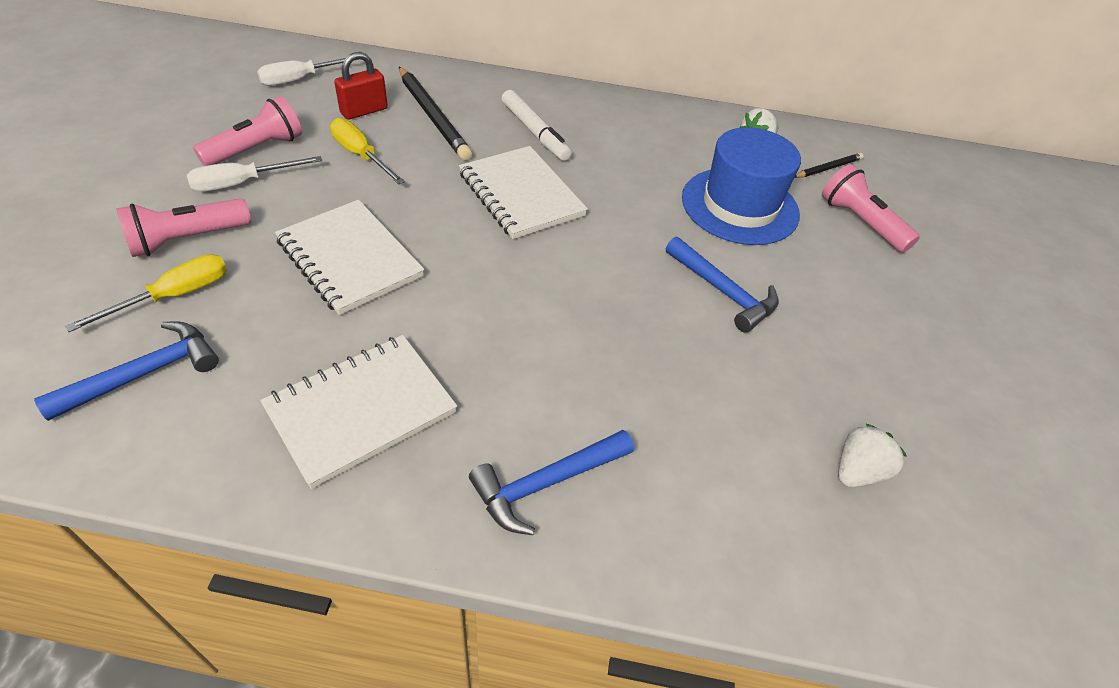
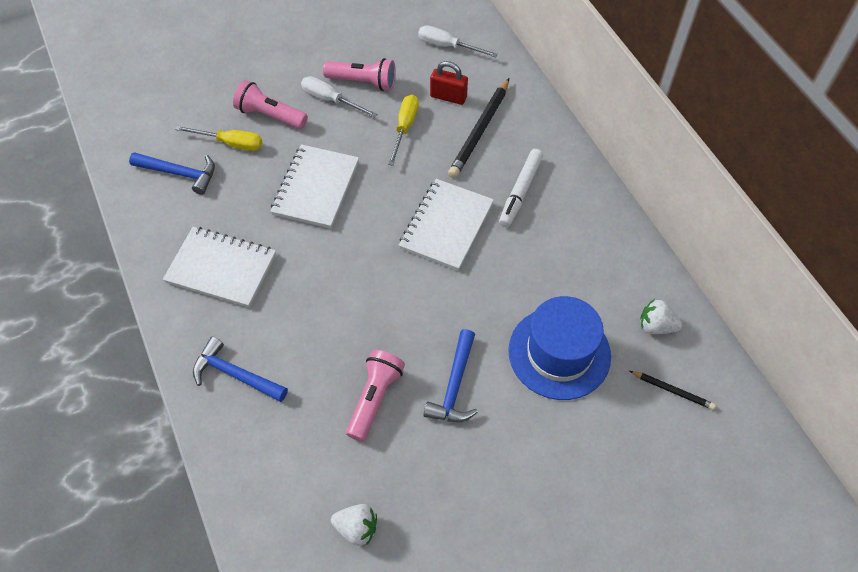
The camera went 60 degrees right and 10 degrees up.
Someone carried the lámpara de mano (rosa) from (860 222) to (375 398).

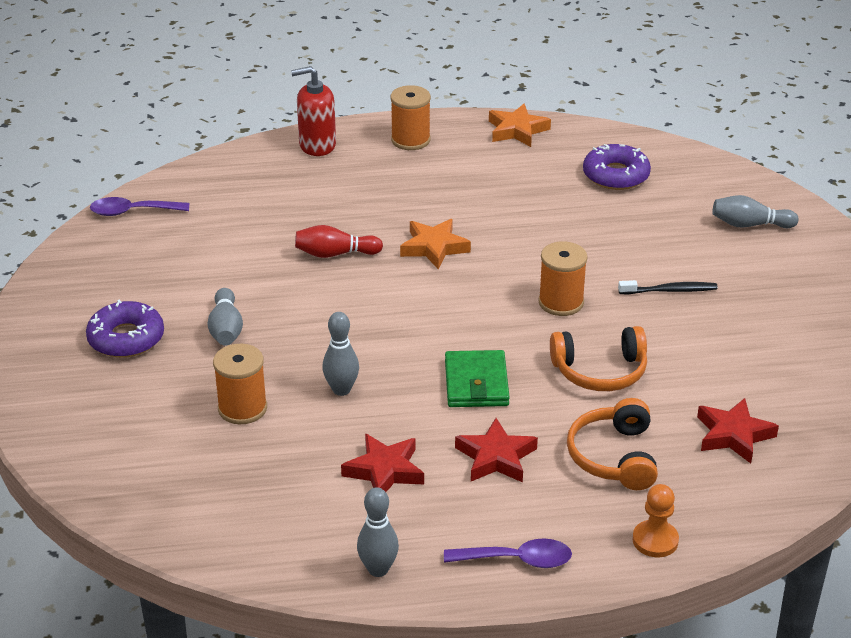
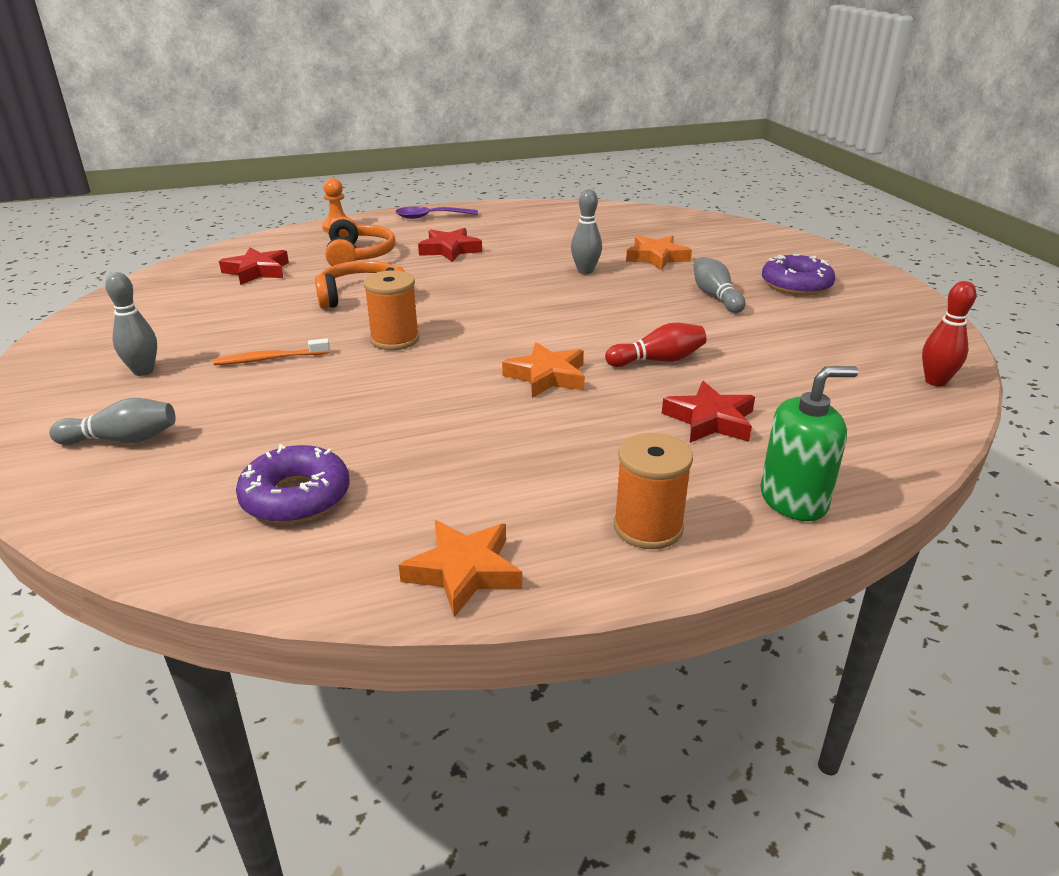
The camera went 170 degrees right and 5 degrees down.
Someone repainted the dispensador de jabón (rojo) at (317 145), which became the dispensador de jabón (verde) at (793 500).
Someone swapped the cuchara (morado) at (133 212) for the bolo (rojo) at (935 381).
Someone repainted the cepillo de dientes (negro) at (670 290), which became the cepillo de dientes (naranja) at (270 359).
Someone swapped the carrete (naranja) at (242 408) for the estrella (naranja) at (656 257).
Someone took away the cartera (verde) at (476 383).
Someone carried the estrella (rojo) from (384 471) to (710 420).
Someone carried the bolo (gris) from (378 569) to (143 371).

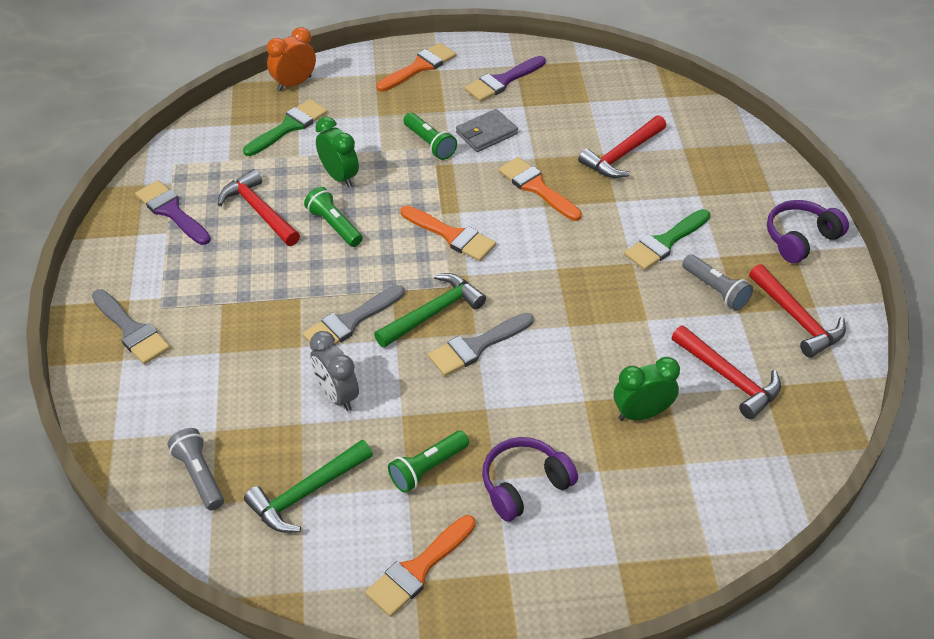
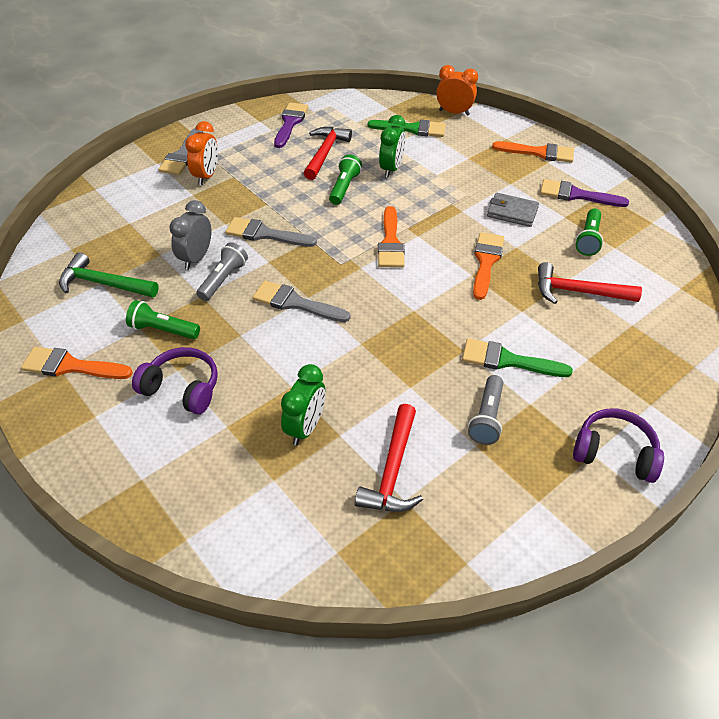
The camera went 55 degrees right and 0 degrees up.
Someone carried the lámpara de mano (verde) from (430 144) to (588 239).
Someone took away the martillo (rojo) at (797 318).
Someone took away the martillo (verde) at (433 313).
Someone rotated the despertador (verde) at (641 413) by 75 degrees clockwise.
Someone carried the lámpara de mano (gris) from (199 475) to (223 279).
Someone put down the despertador (naranja) at (206 176).

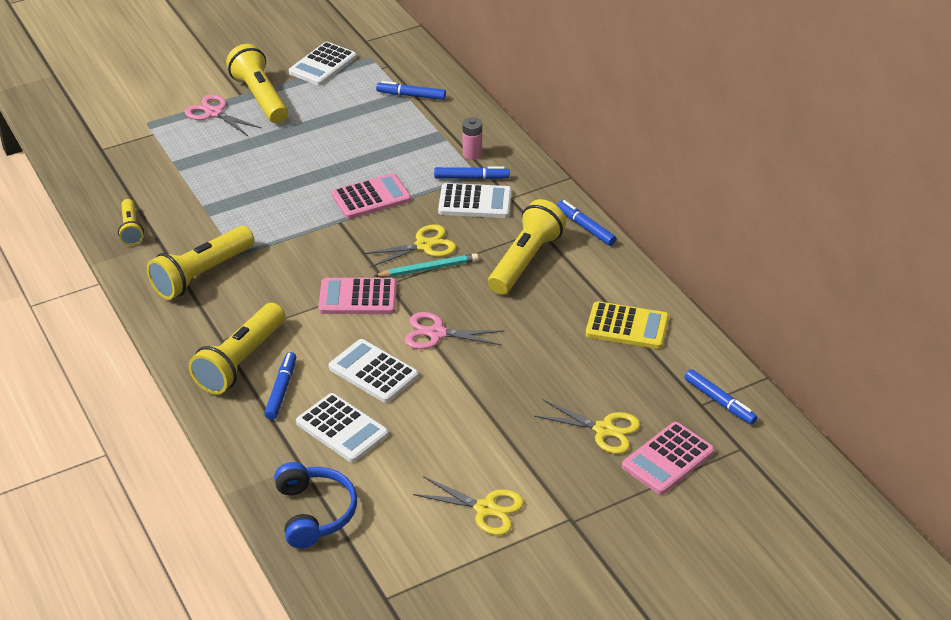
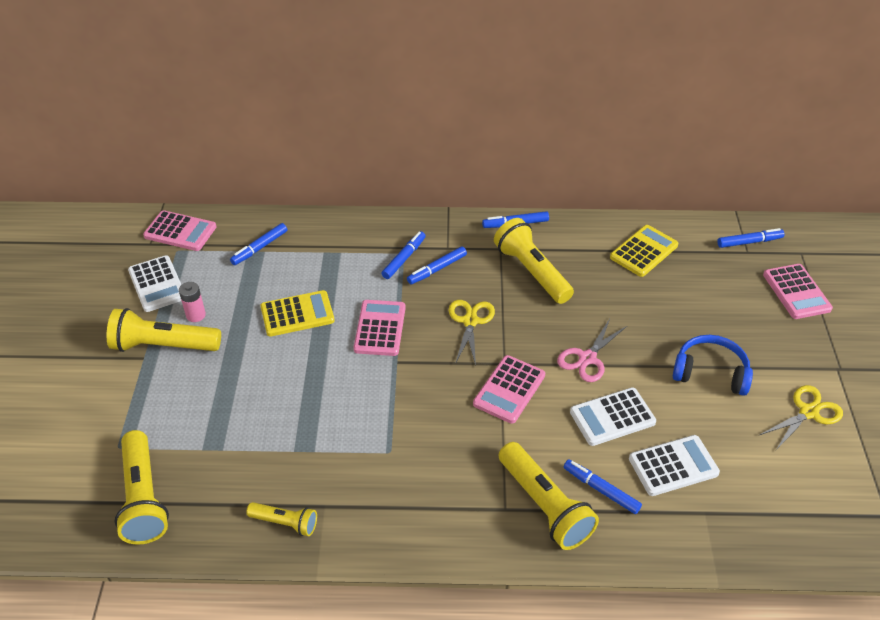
The camera went 60 degrees left and 5 degrees up.
Someone took away the tijeras (rosa) at (214 113).
Someone carried the pila (rosa) from (472 154) to (196 315).
Someone swapped the calculadora (blanco) at (475 202) for the rotulador (azul) at (437 269).
Someone carried the lámpara de mano (amarillo) from (202 274) to (143 498).
Someone took away the lápiz (turquesa) at (428 268).
Someone took away the tijeras (amarillo) at (604 430).
Someone carried the auriculares (azul) from (314 513) to (710 372).
Someone put down the calculadora (rosa) at (180 231).
Someone put down the calculadora (amarillo) at (297 314).

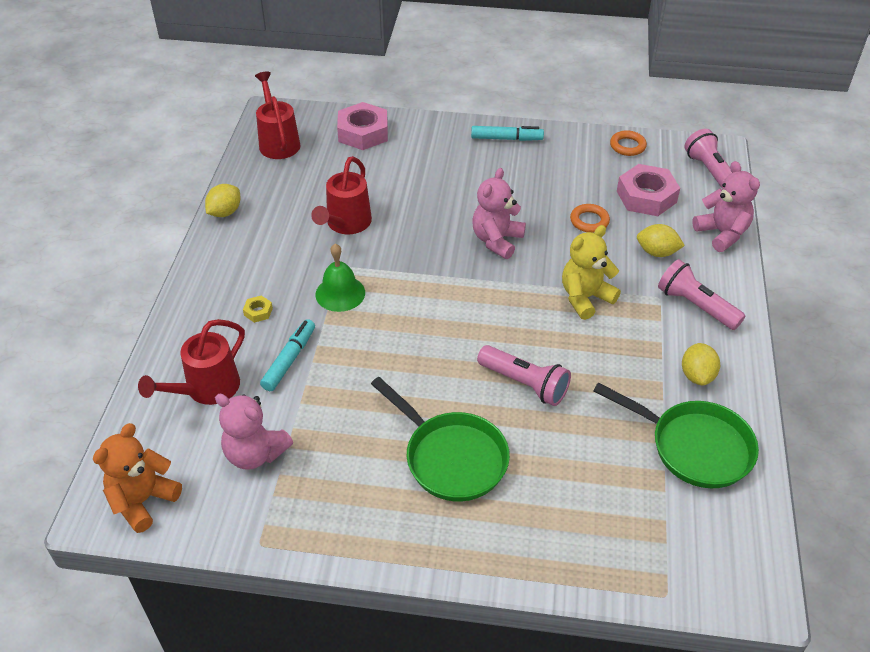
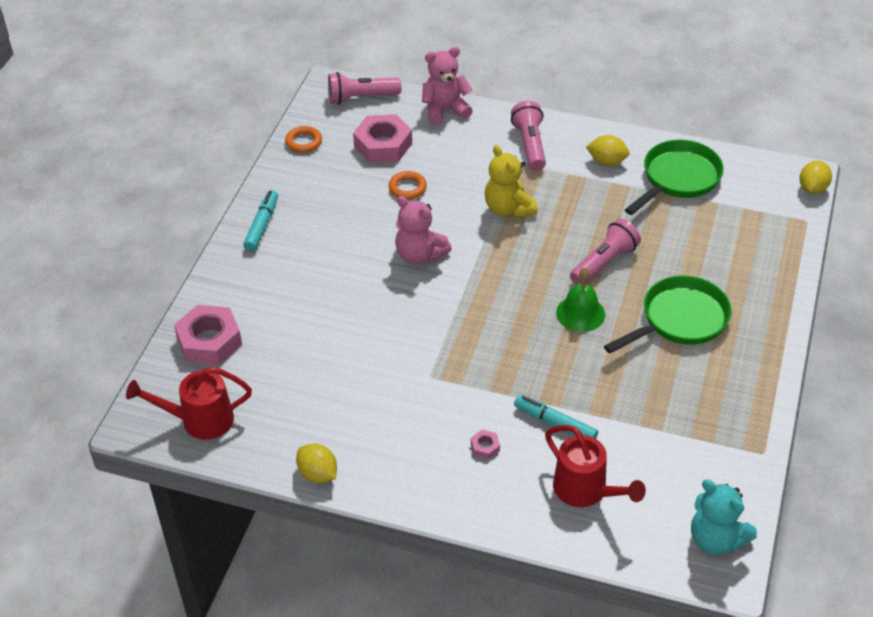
The camera went 80 degrees left and 0 degrees up.
Someone took away the regadera (rojo) at (346 224).
Someone carried the limón (amarillo) from (657 252) to (812 188).
Someone carried the campana (verde) from (340 293) to (580 313).
Someone rotated the lámpara de mano (rosa) at (695 306) by 120 degrees clockwise.
Someone repainted the tuerca (amarillo) at (258 312), which became the tuerca (rosa) at (485 447).
Someone took away the osito (rosa) at (255 453).
Someone repainted the osito (naranja) at (143 500), which became the osito (turquesa) at (716 539).

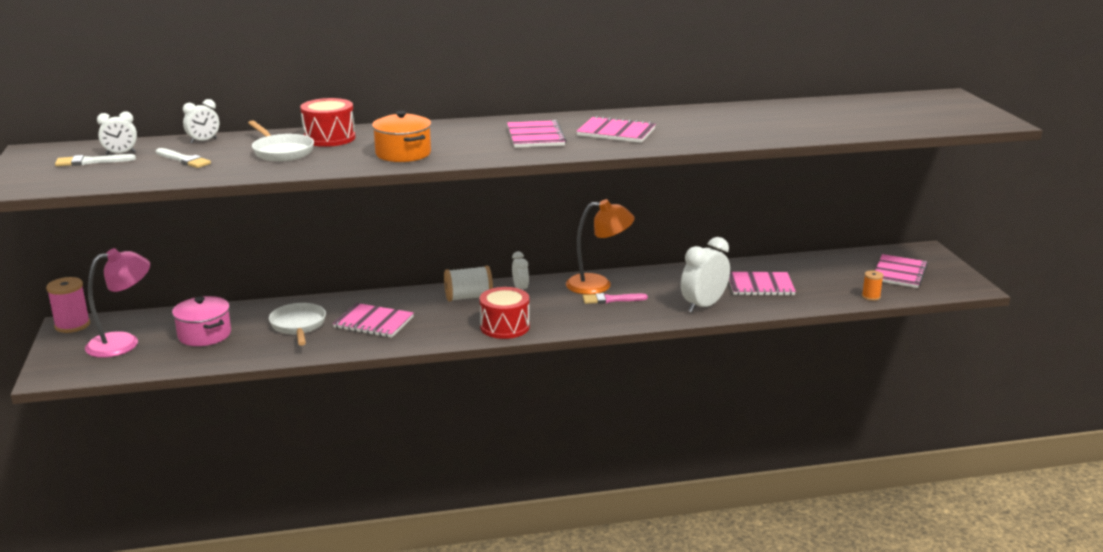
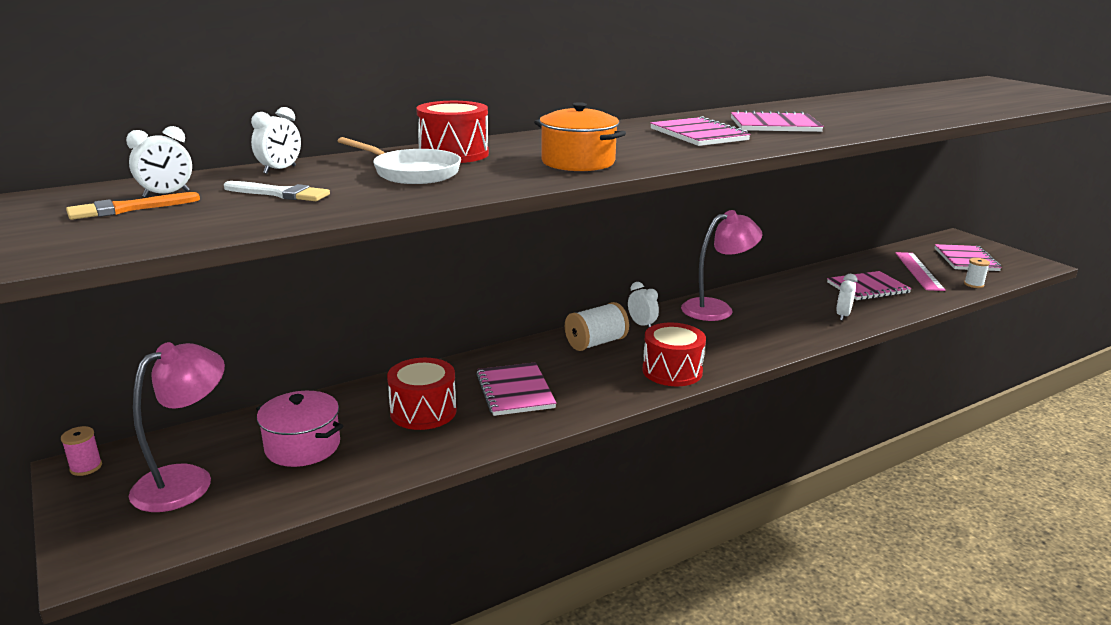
The camera went 20 degrees left and 0 degrees up.
Someone repainted the pincel (blanco) at (91 162), which became the pincel (naranja) at (128 208).
Someone repainted the lámpara (naranja) at (598 285), which became the lámpara (rosa) at (716 308).
Someone scaled the despertador (blanco) at (703 306) by 0.55.
Someone repainted the carrete (naranja) at (871 296), which became the carrete (blanco) at (973 284).
Someone scaled the carrete (rosa) at (72 325) by 0.57.
Someone took away the pincel (rosa) at (611 299).
Someone swapped the sartén (blanco) at (298 326) for the tambor (rojo) at (423 411).
Someone rotated the cuaderno (rosa) at (373 322) by 75 degrees clockwise.
Someone put down the regla (rosa) at (919 271).

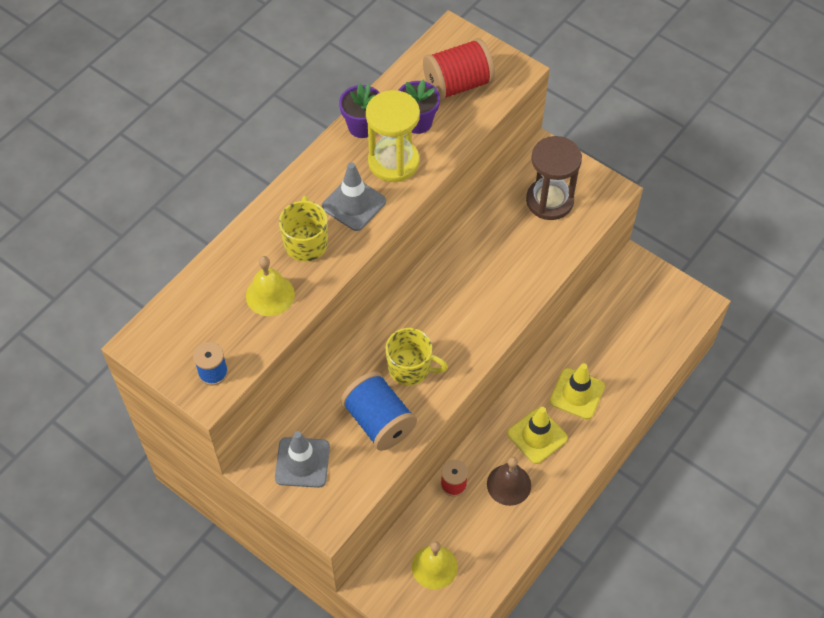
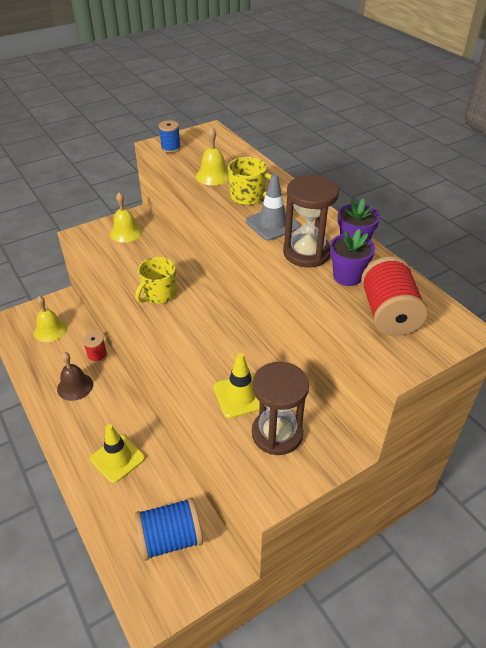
The camera went 110 degrees right and 15 degrees down.
Someone repainted the reloj de arena (amarillo) at (393 162), which became the reloj de arena (marrón) at (306 253).
Someone carried the carrete (azul) from (379 421) to (170 539).
Someone carried the cono de tráfico (amarillo) from (537 436) to (240 396).
Someone swapped the cono de tráfico (gris) at (302 462) for the campana (amarillo) at (126 232).

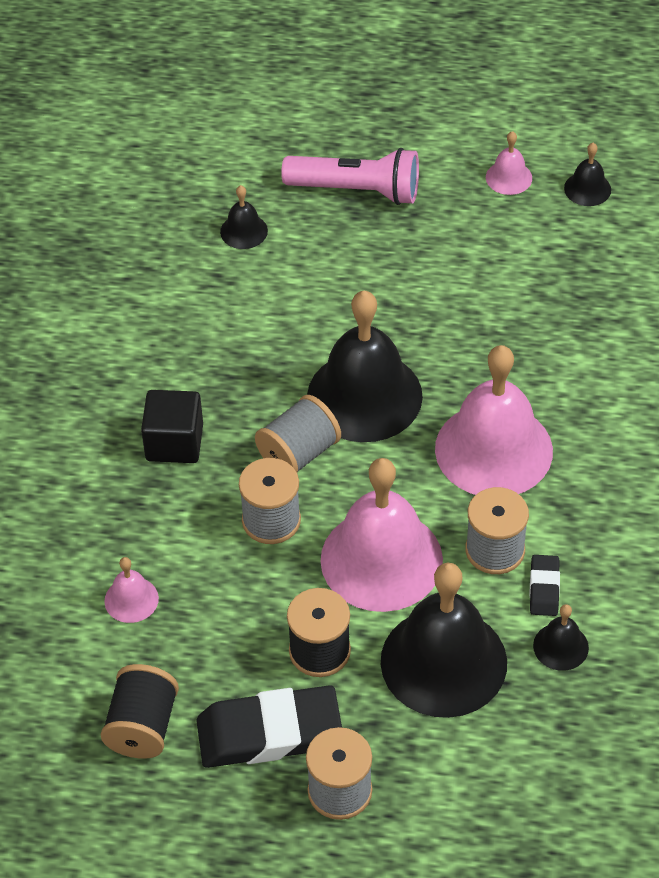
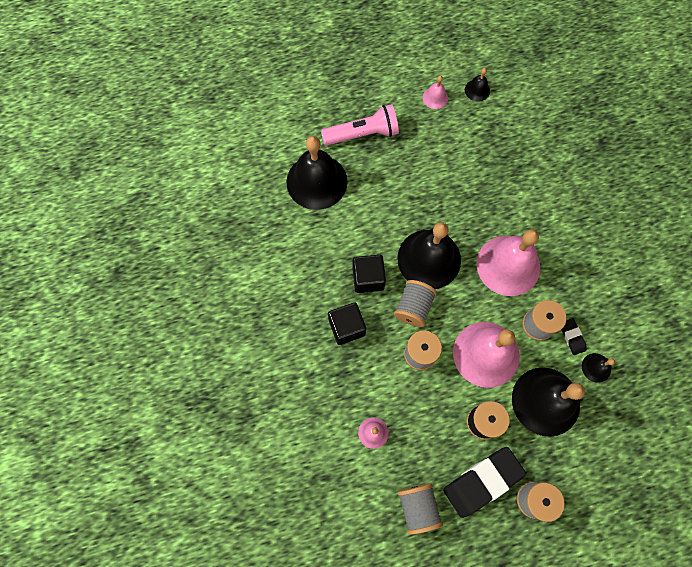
The camera went 25 degrees left and 20 degrees up.
Someone scaled the campana (negro) at (244 231) by 2.28.
Someone repainted the carrete (negro) at (142 726), which became the carrete (gris) at (418 507).
Someone put down the cubo (negro) at (368 278).

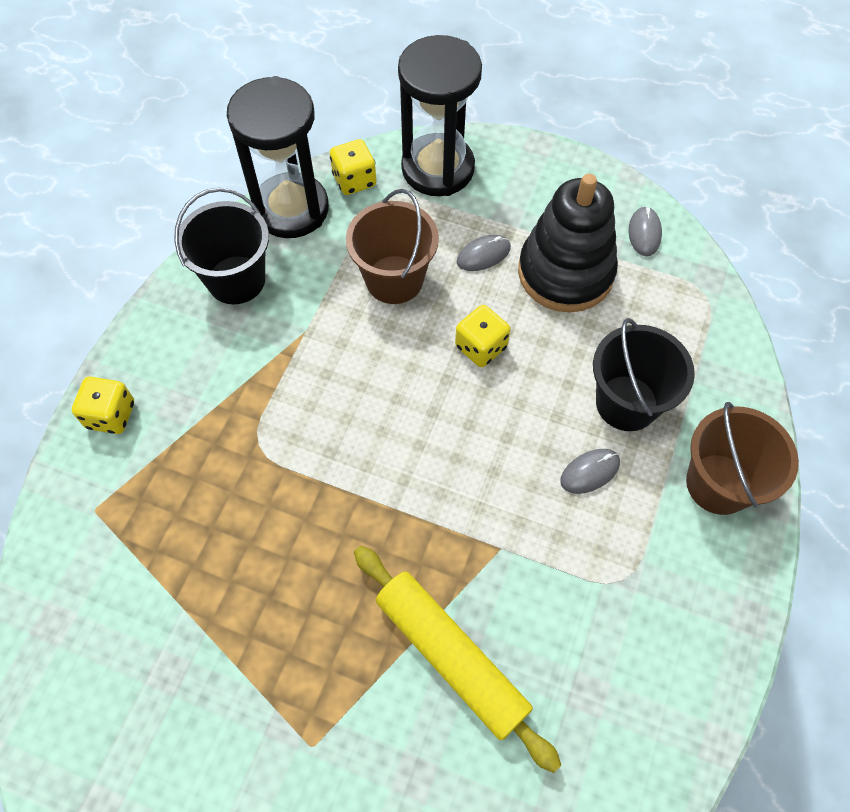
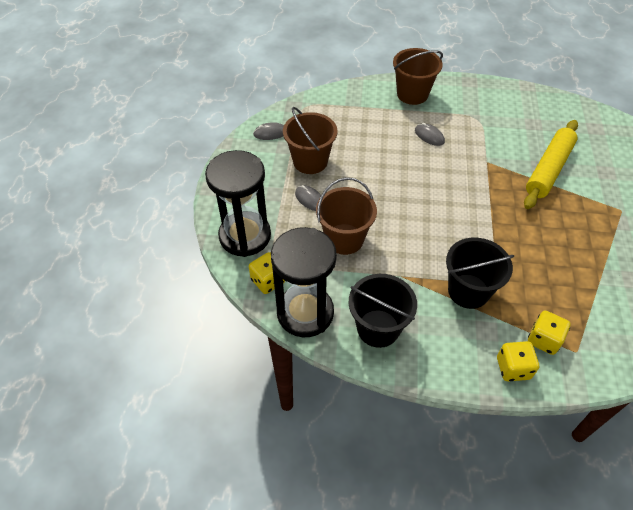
The camera went 105 degrees left and 10 degrees down.
Someone swapped the juguete apilable (negro) at (565 273) for the balde (marrón) at (310 161).
Someone carried the dado (amarillo) from (481 347) to (543 340).
Someone carried the balde (negro) from (626 403) to (468 291).

